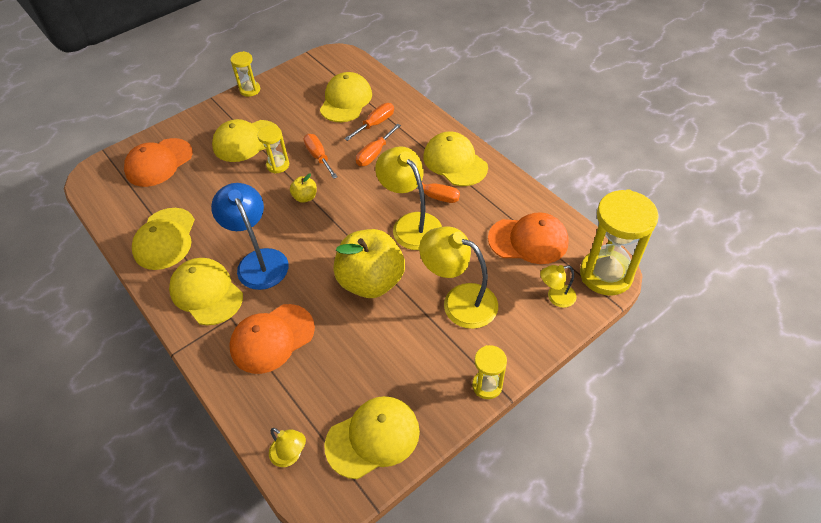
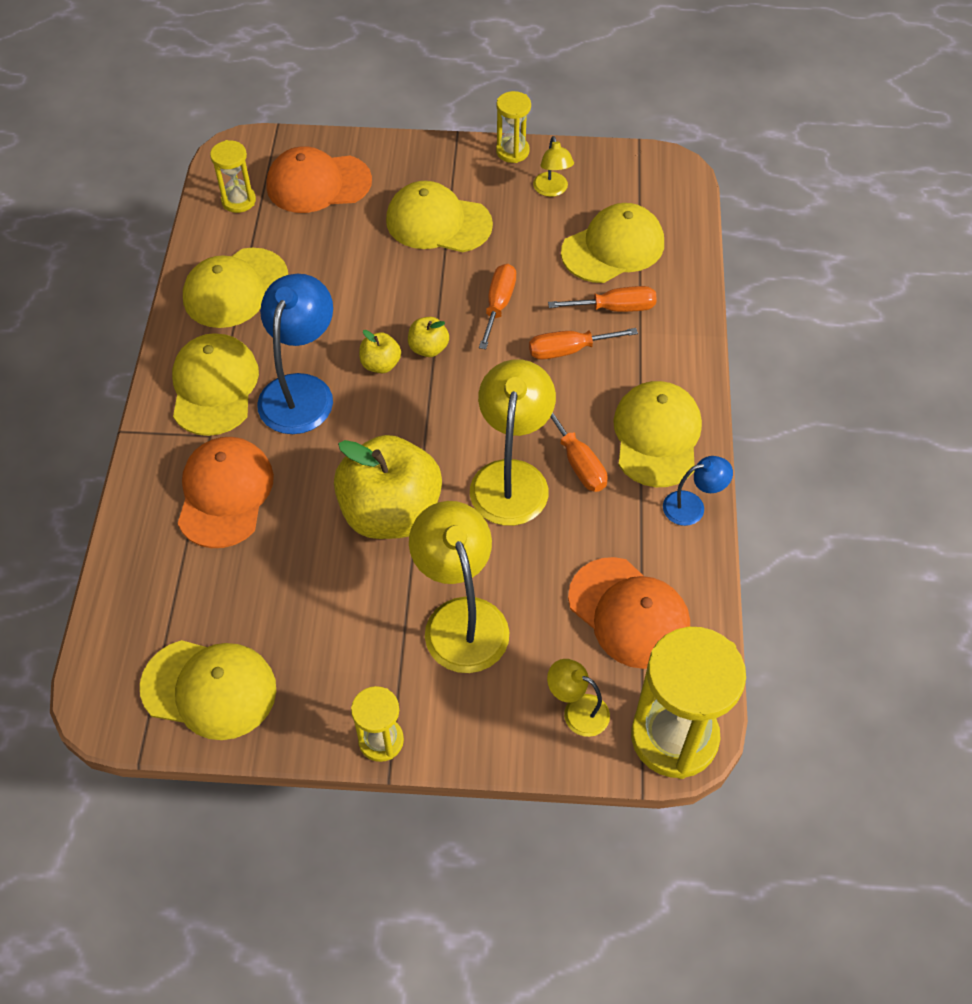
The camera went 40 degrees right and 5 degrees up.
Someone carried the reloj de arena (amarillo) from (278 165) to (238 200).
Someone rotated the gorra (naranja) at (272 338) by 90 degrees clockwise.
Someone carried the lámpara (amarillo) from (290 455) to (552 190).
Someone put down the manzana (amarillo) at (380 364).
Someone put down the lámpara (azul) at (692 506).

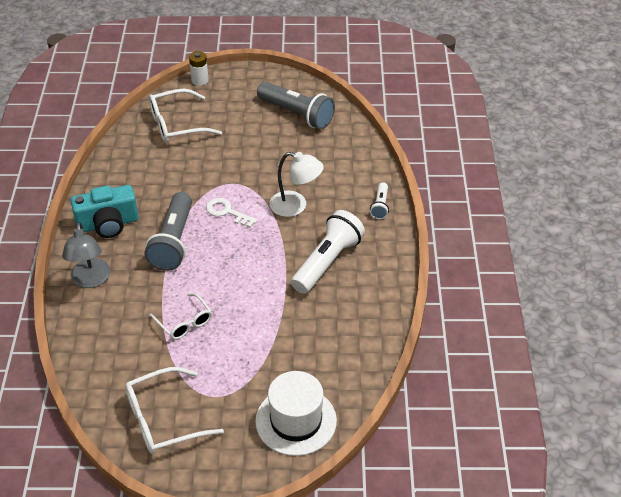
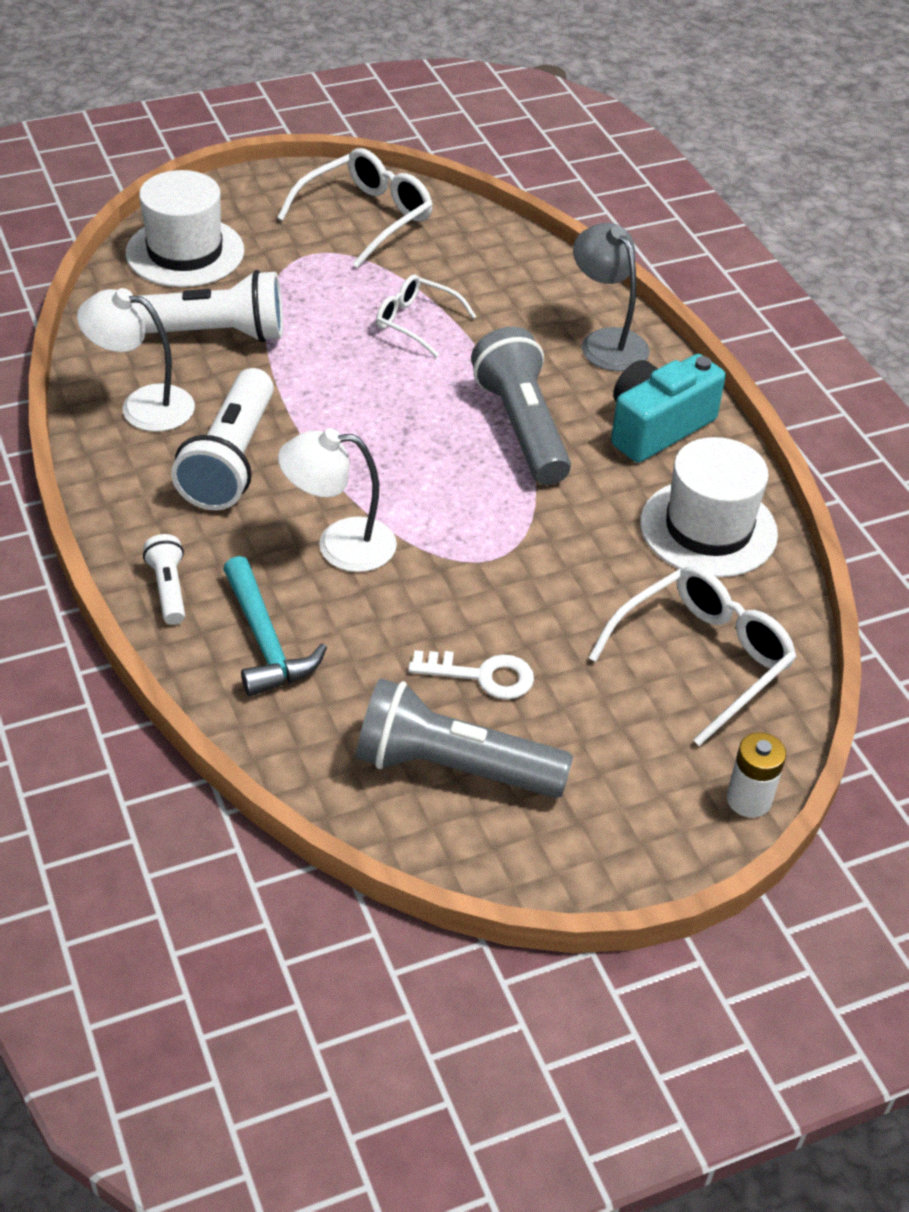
The camera went 155 degrees right and 0 degrees up.
Someone carried the llave (blanco) from (227 212) to (482 676).
Someone put down the lámpara de mano (blanco) at (210 334).
Someone put down the lámpara (blanco) at (143 405).
Someone put down the sombrero (blanco) at (708 528).
Someone put down the martillo (turquesa) at (265 641).

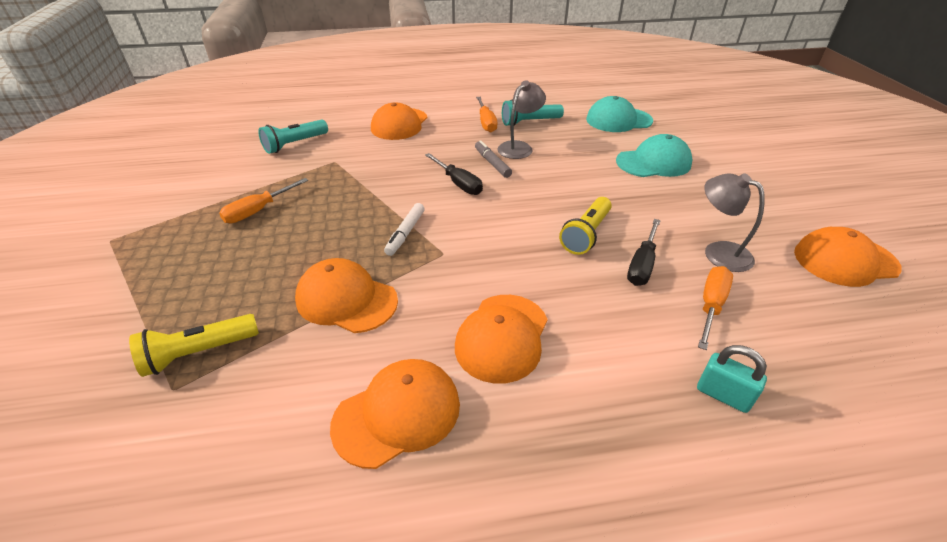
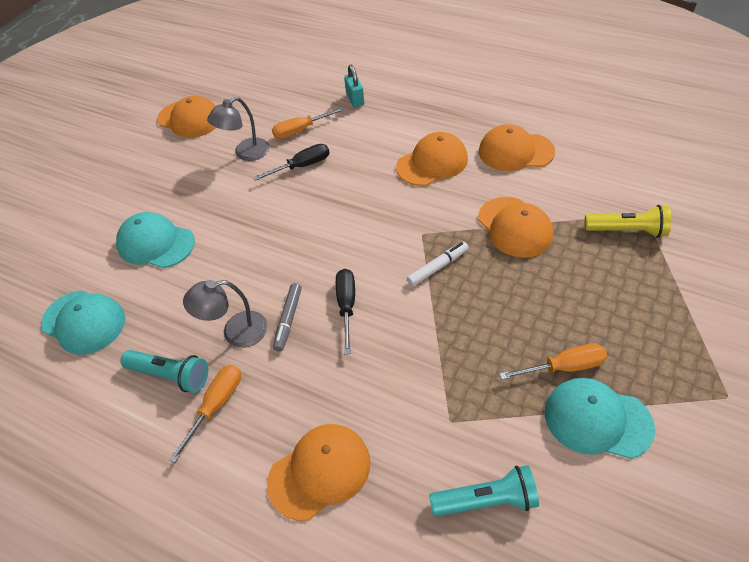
The camera went 140 degrees left and 10 degrees up.
Someone rotated the lámpara (gris) at (718 252) by 60 degrees clockwise.
Someone took away the lámpara de mano (amarillo) at (586 234).
Someone put down the gorra (turquesa) at (597 419).

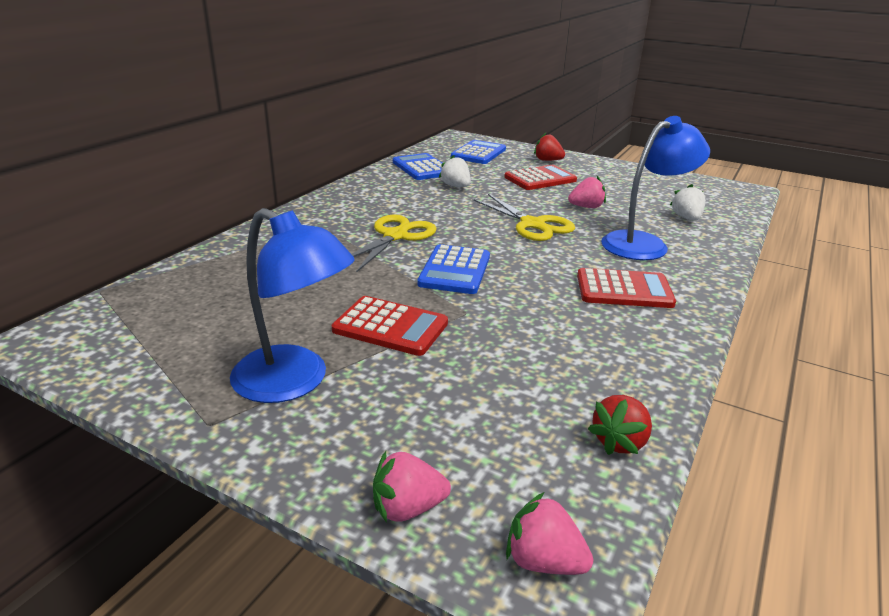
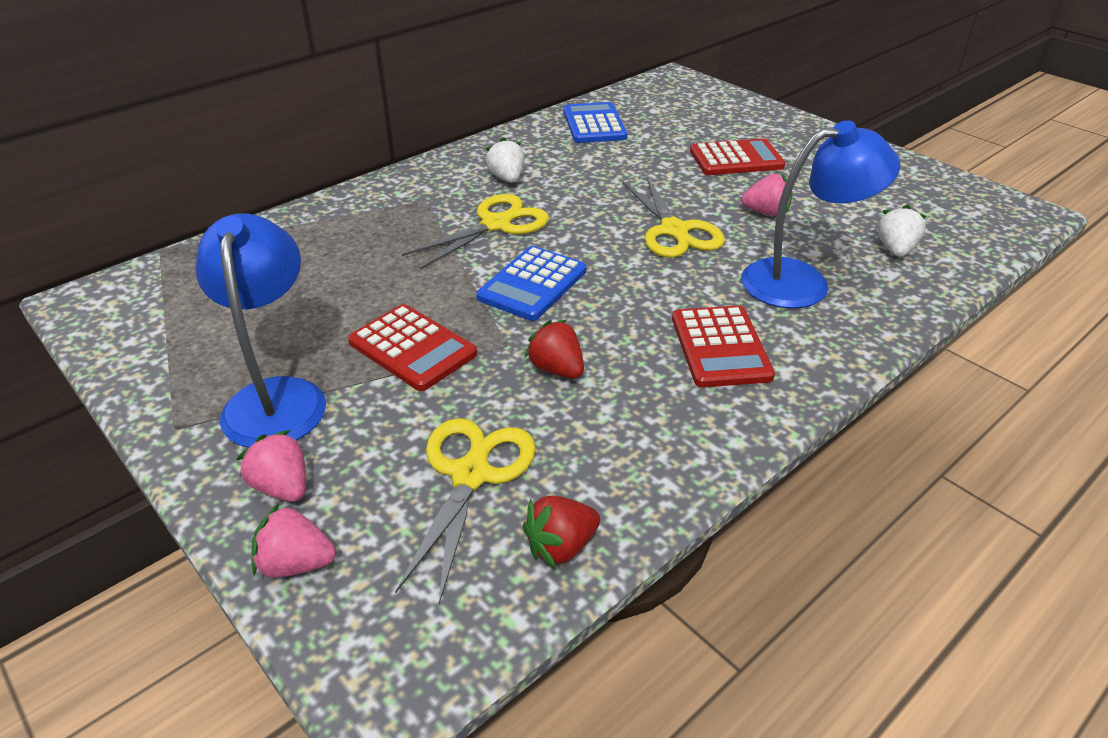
The camera went 20 degrees right and 10 degrees up.
Someone carried the fresa (rojo) from (547 160) to (556 369).
Someone took away the calculadora (azul) at (478 153).
Someone carried the fresa (blanco) from (456 186) to (507 178).
Someone rotated the lámpara (azul) at (294 382) by 150 degrees counterclockwise.
Someone rotated the calculadora (rojo) at (624 290) by 60 degrees clockwise.
Someone carried the fresa (rosa) from (543 561) to (282 487).
Someone put down the tijeras (amarillo) at (471 475).

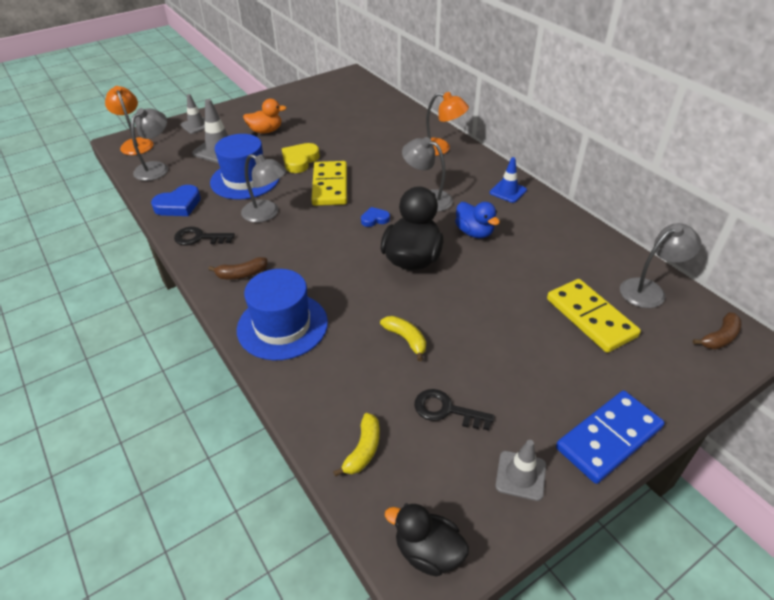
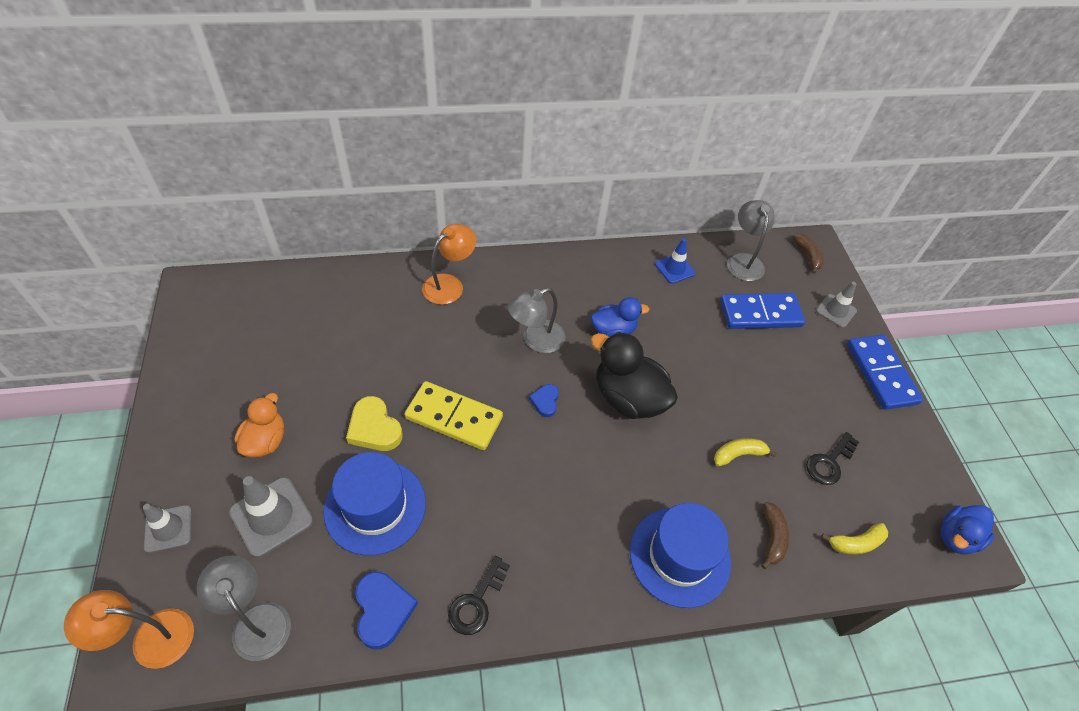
The camera went 70 degrees left and 10 degrees up.
Someone took away the lámpara (gris) at (266 214).
Someone carried the cono de tráfico (azul) from (508 191) to (674 269).
Someone carried the plátano (marrón) from (241 274) to (772 537).
Someone repainted the ficha de dominó (amarillo) at (590 318), which became the ficha de dominó (azul) at (760 314).
Someone rotated the plátano (amarillo) at (363 450) by 120 degrees clockwise.
Someone carried the cono de tráfico (gris) from (520 475) to (836 311).
Someone repainted the pato (negro) at (428 552), which became the pato (azul) at (956 537).

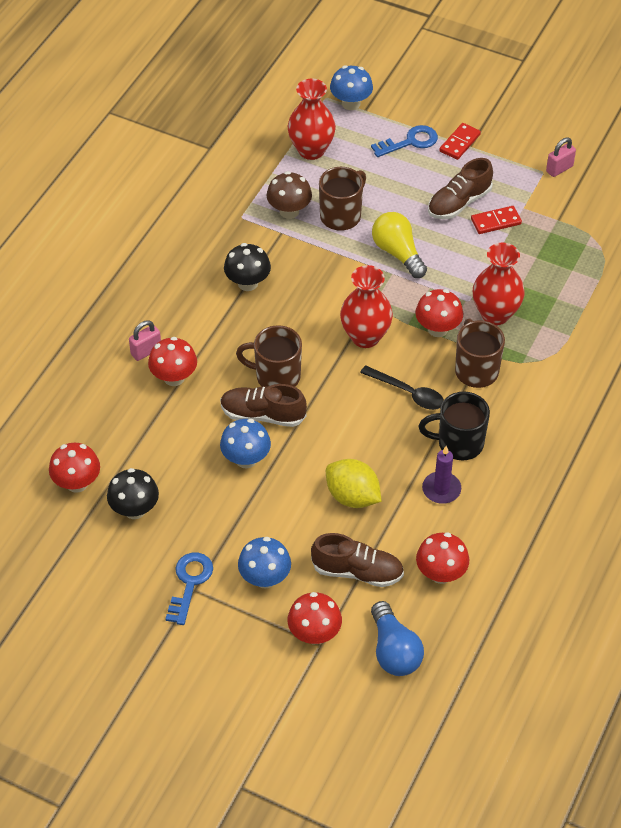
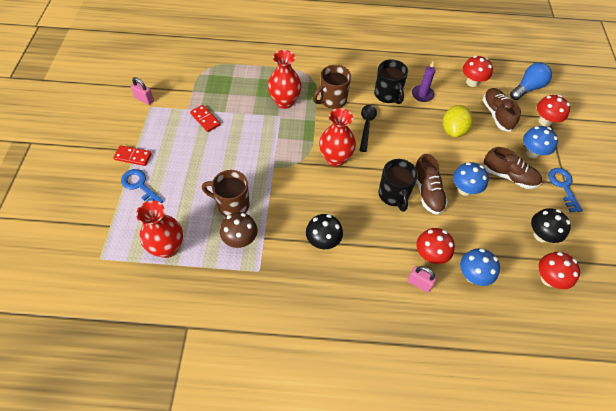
The camera went 115 degrees left and 5 degrees up.
Someone carried the seta (azul) from (351 103) to (473 275).
Someone carried the zapato (marrón) from (459 203) to (508 176).
Someone took away the bombilla (amarillo) at (398 253).
Someone took away the seta (rojo) at (437 329).
Someone repainted the taza (marrón) at (276 376), which became the taza (negro) at (393 195).
Someone rotated the llave (azul) at (190 583) by 90 degrees clockwise.

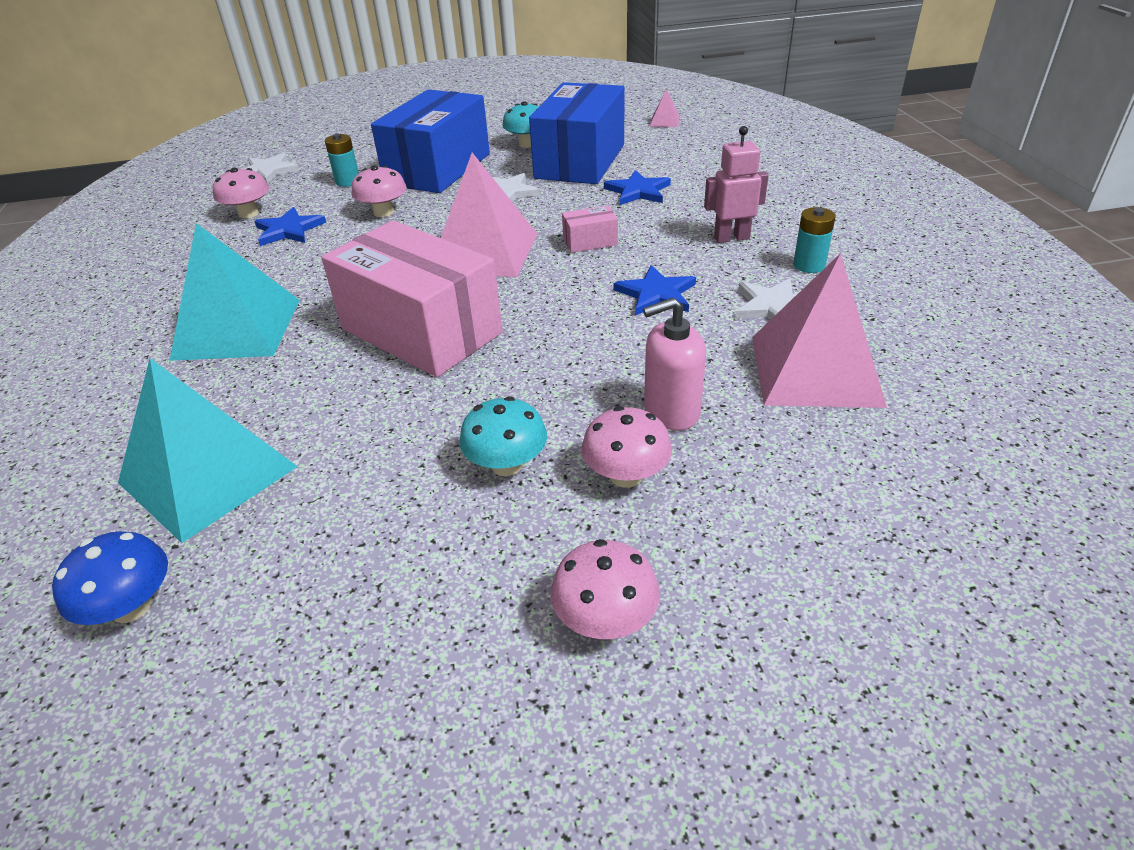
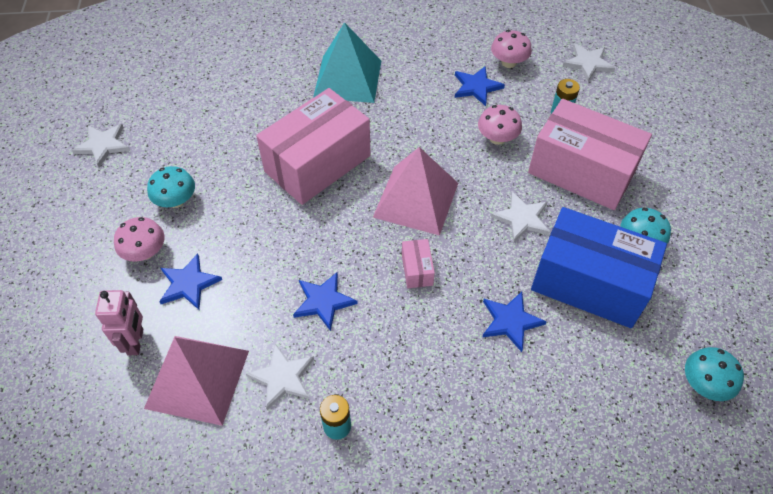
The camera went 95 degrees right and 15 degrees up.
Someone repainted the caja (azul) at (438 169), which became the caja (rosa) at (581 172).
Someone swapped the pirámide (rosa) at (664 121) for the seta (turquesa) at (704 384).
Someone carried the robot (rosa) from (731 238) to (136 342).
Someone swapped the dispensador de jabón (rosa) at (671 411) for the estrella (azul) at (188 284).
Someone took away the pirámide (turquesa) at (208 474).
Someone took away the seta (azul) at (131 607).
Someone took away the seta (rosa) at (605 619).
Someone put down the estrella (blanco) at (103 145).

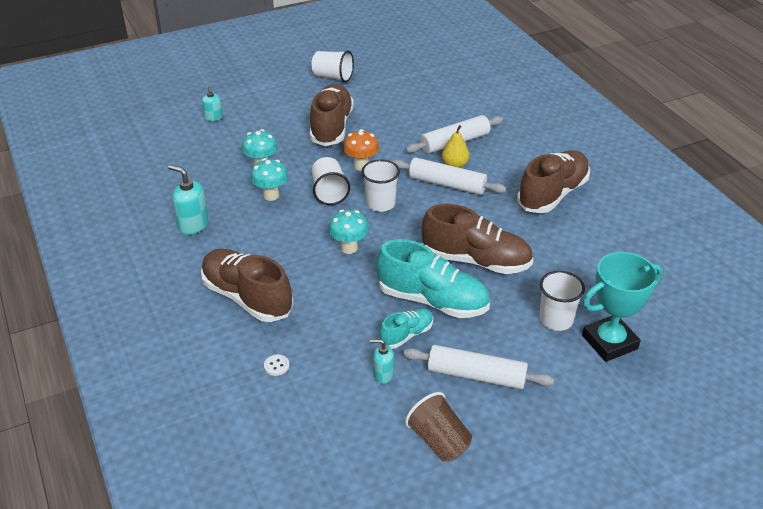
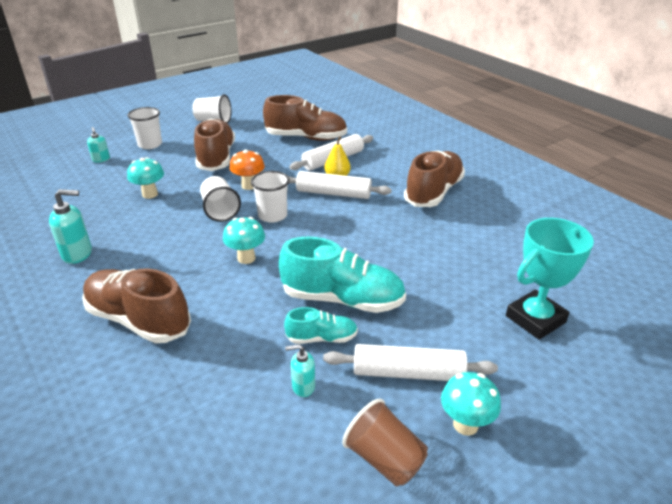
The camera went 10 degrees left and 5 degrees down.
Someone carried the seta (turquesa) from (271 195) to (465 425).
Someone rotated the dispensador de jabón (turquesa) at (193 225) by 150 degrees clockwise.
Someone carried the zapato (marrón) from (476 261) to (306 138).
Someone carried the vaso (blanco) from (556 320) to (150 144).
Someone rotated the zapato (turquesa) at (406 335) by 45 degrees clockwise.
Someone took away the botón (blanco) at (276 366).

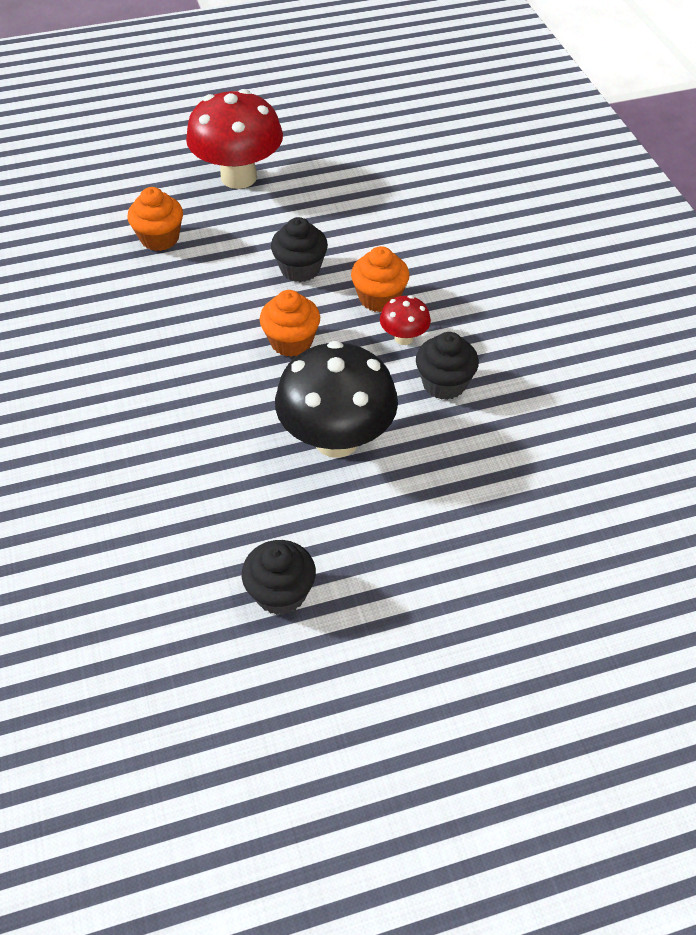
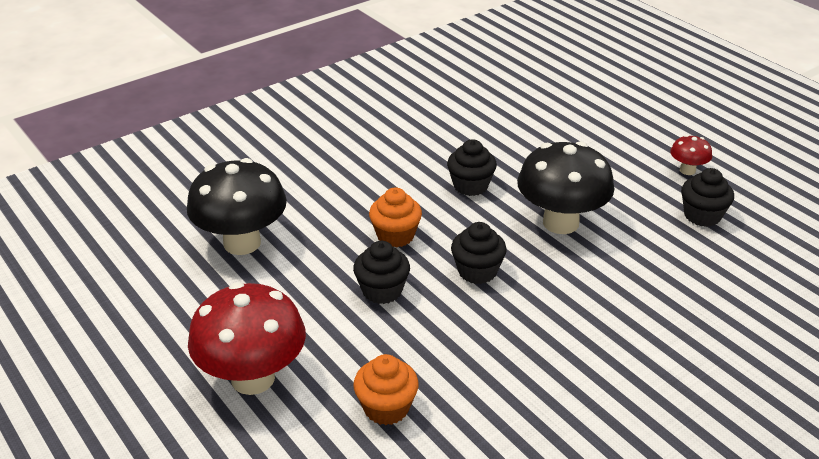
The camera went 110 degrees left and 15 degrees down.
Someone repainted the magdalena (naranja) at (291 341), which became the magdalena (negro) at (477 271).
Someone carried the seta (rojo) from (403 338) to (687 170).
Someone put down the seta (negro) at (242 243).

